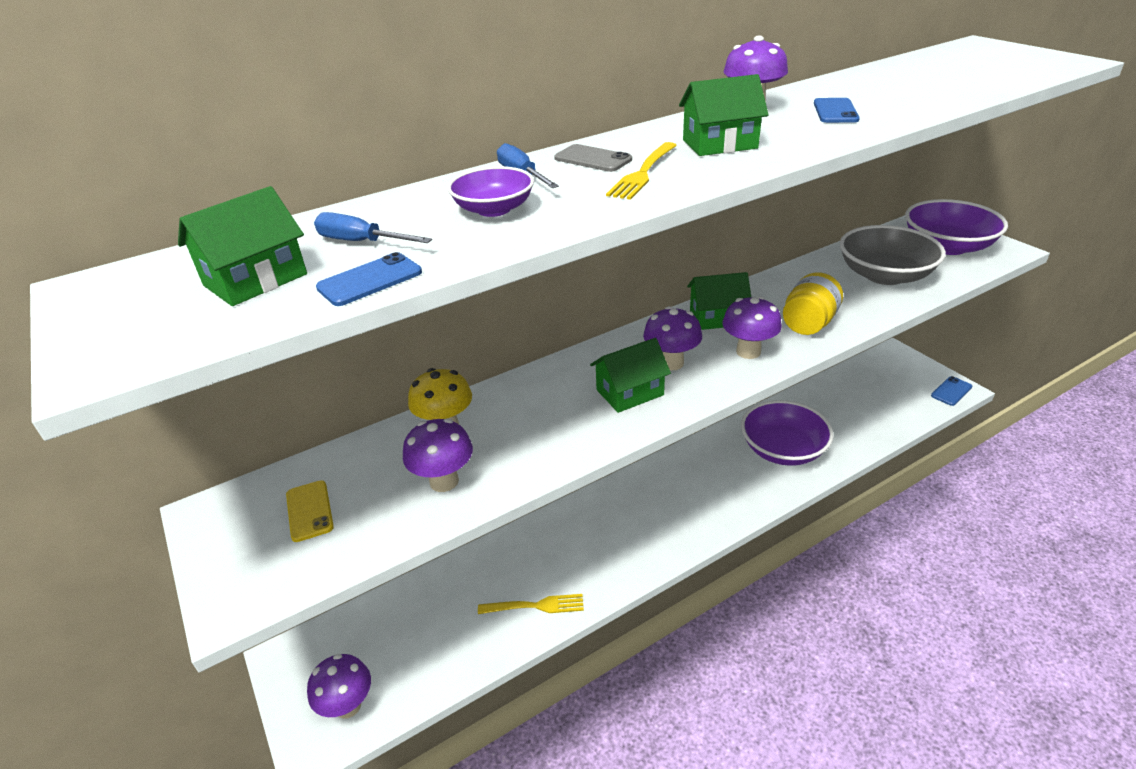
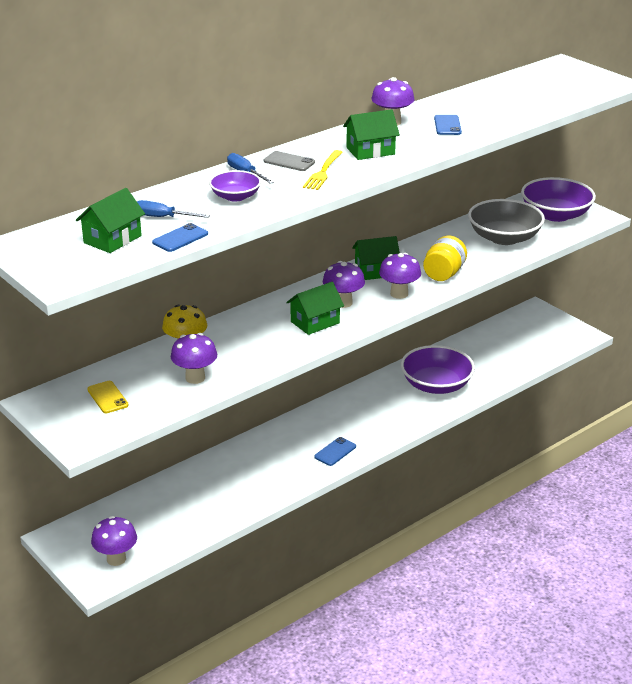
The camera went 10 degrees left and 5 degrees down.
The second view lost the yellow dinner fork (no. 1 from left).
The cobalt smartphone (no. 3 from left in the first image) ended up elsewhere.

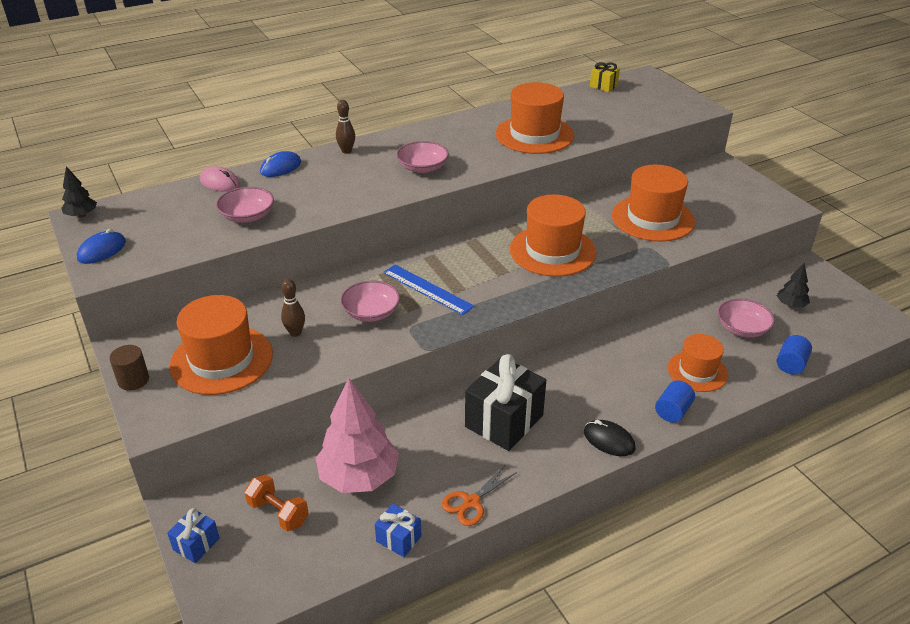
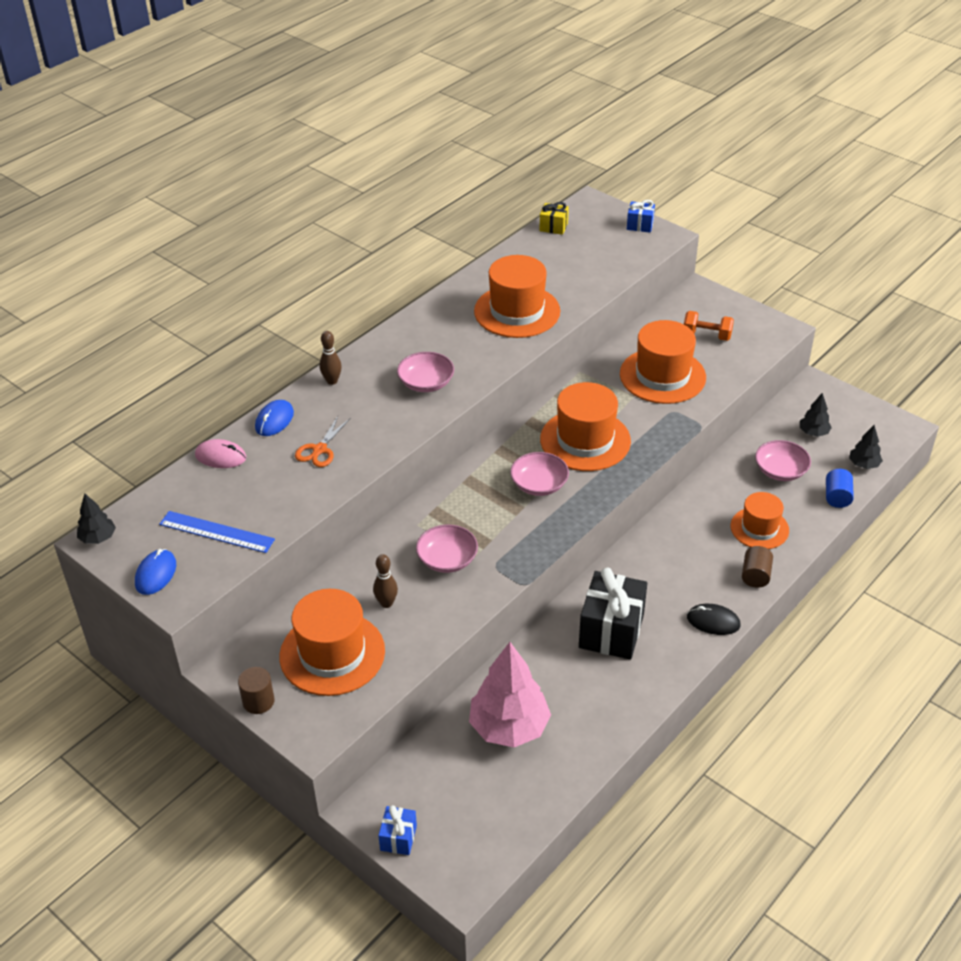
The camera went 20 degrees left and 5 degrees up.
The second view gained the black tree (no. 3 from left).
The pink serving bowl (no. 1 from left in the first image) ended up elsewhere.
The orange-coloured hand weight ended up elsewhere.
The cobalt wrapped gift (no. 2 from left) ended up elsewhere.
The cobalt ruler ended up elsewhere.
The orange-coloured pair of scissors ended up elsewhere.
What was the cobalt cylinder (no. 1 from left) turned into the russet cylinder (no. 2 from left).

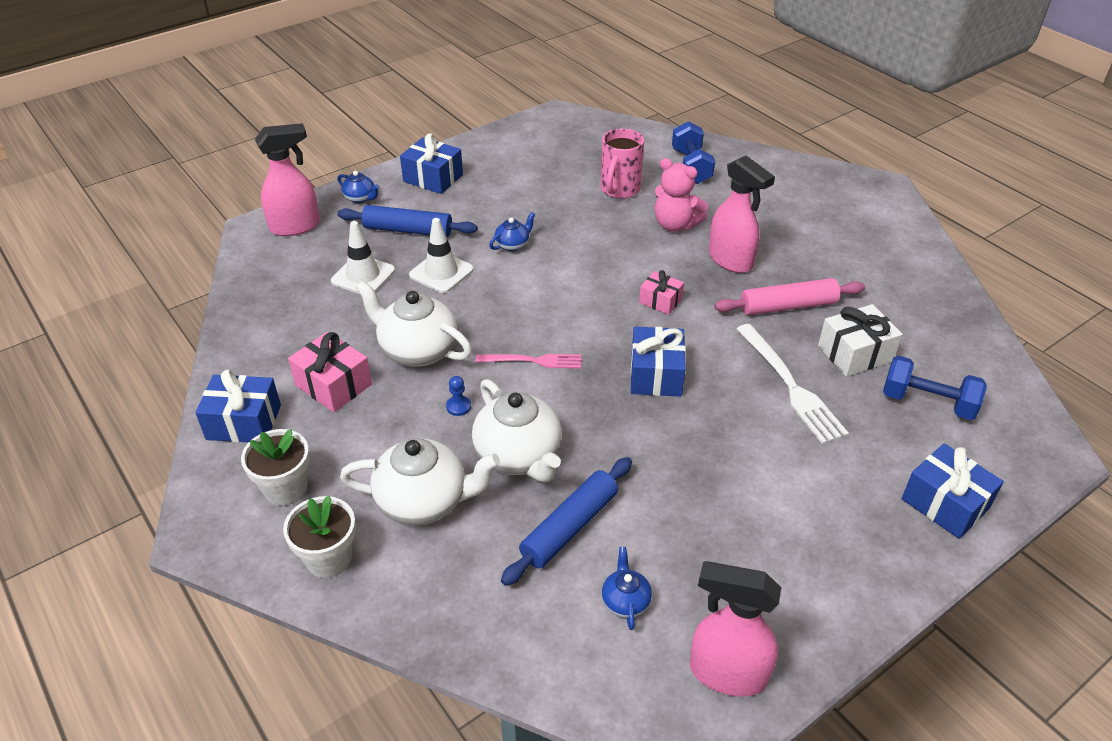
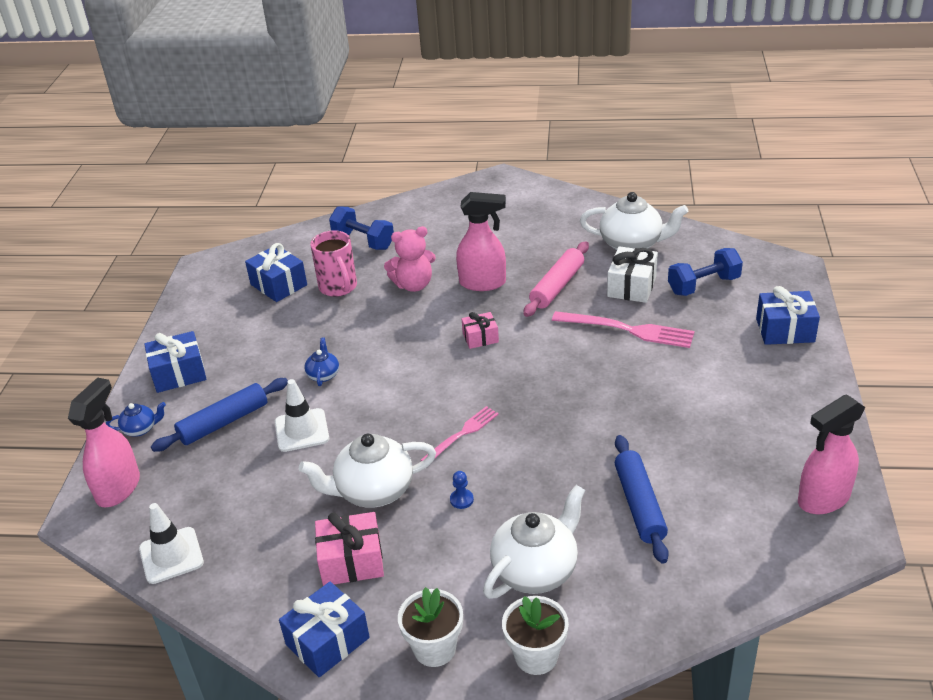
The camera went 45 degrees left and 5 degrees down.
The second view lost the cobalt tea pot (no. 3 from left).
The snow-white safety cone (no. 1 from left) ended up elsewhere.
The snow-white tea pot (no. 3 from left) ended up elsewhere.
The cobalt wrapped gift (no. 3 from left in the first image) ended up elsewhere.
What was the snow-white dinner fork turned into the pink dinner fork (no. 2 from left).

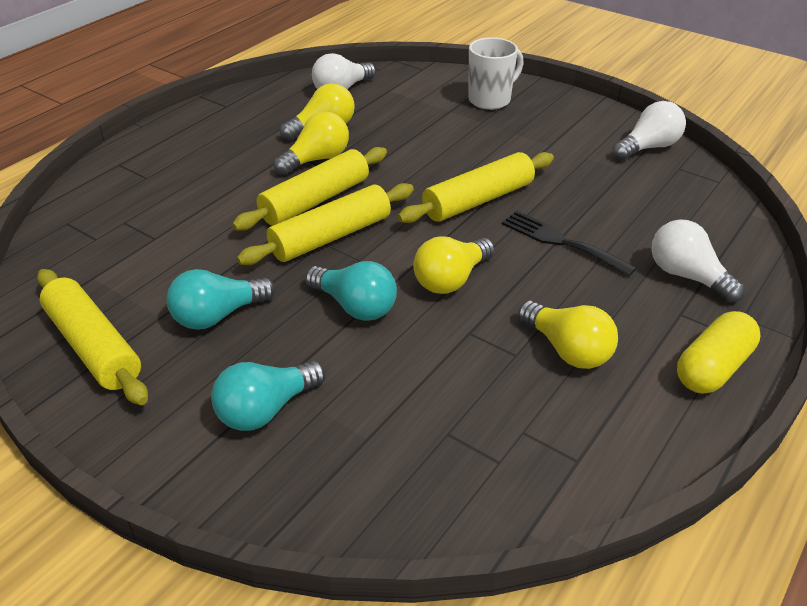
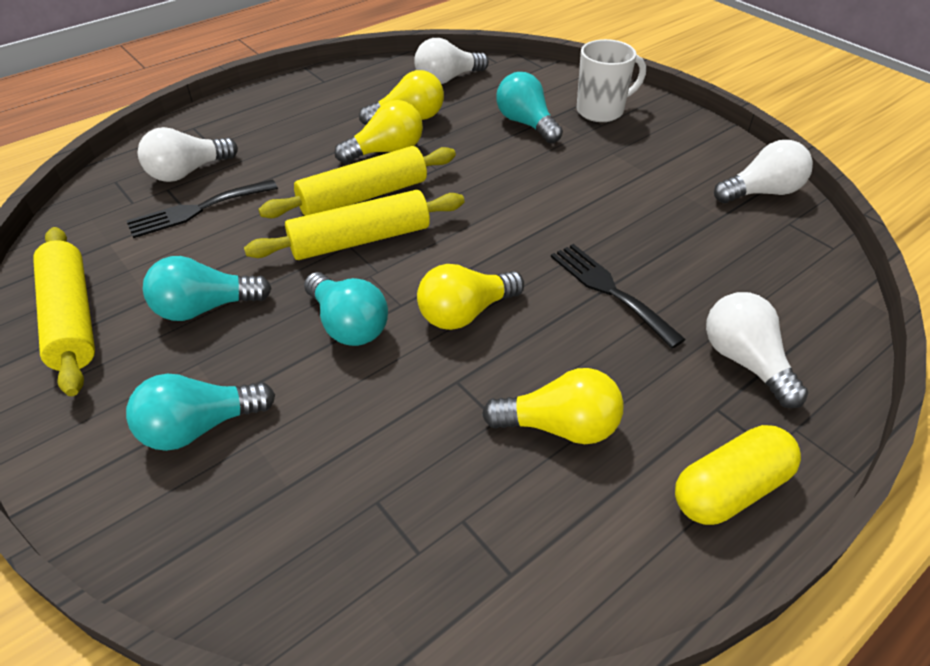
The camera went 15 degrees right and 5 degrees up.
The second view lost the yellow dough roller (no. 4 from left).
The second view gained the black dinner fork (no. 1 from left).
The second view gained the snow-white light bulb (no. 1 from left).
The second view gained the turquoise light bulb (no. 4 from left).
The yellow light bulb (no. 4 from left) ended up facing another way, 60 degrees counterclockwise from before.

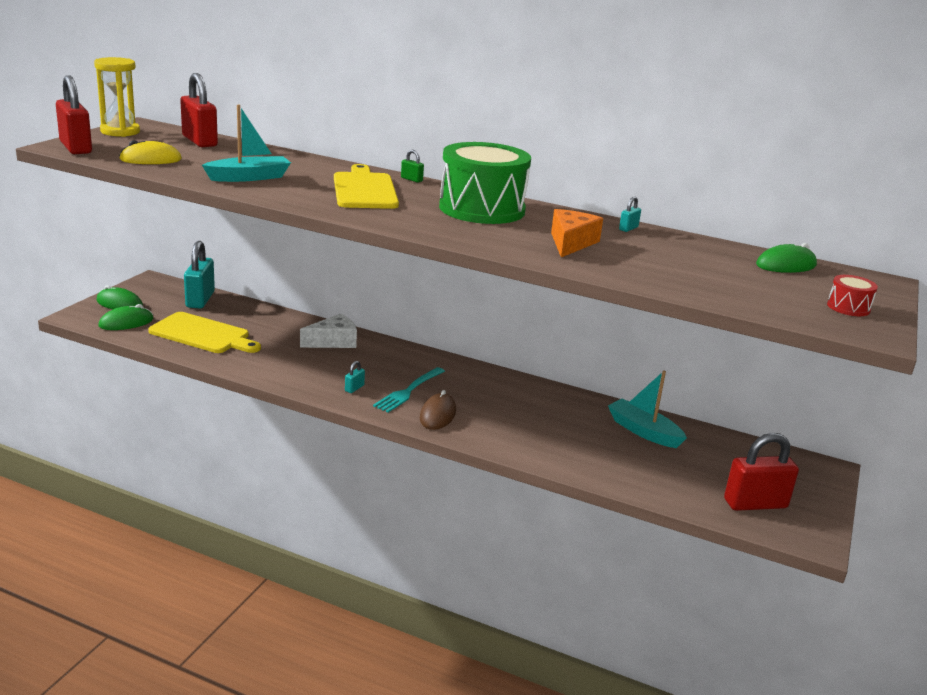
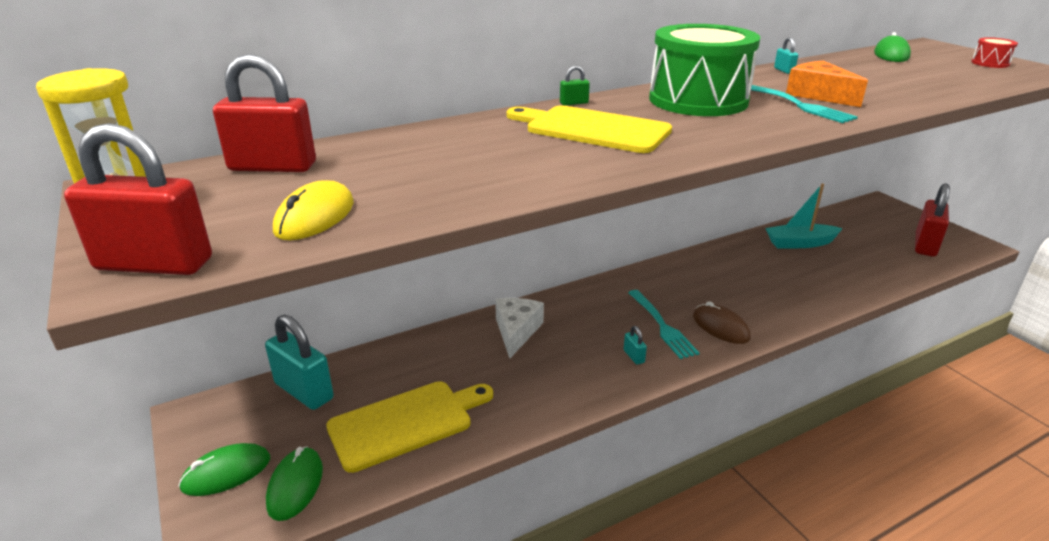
The camera went 50 degrees left and 5 degrees up.
The second view lost the turquoise boat (no. 1 from left).
The second view gained the turquoise dinner fork (no. 2 from left).

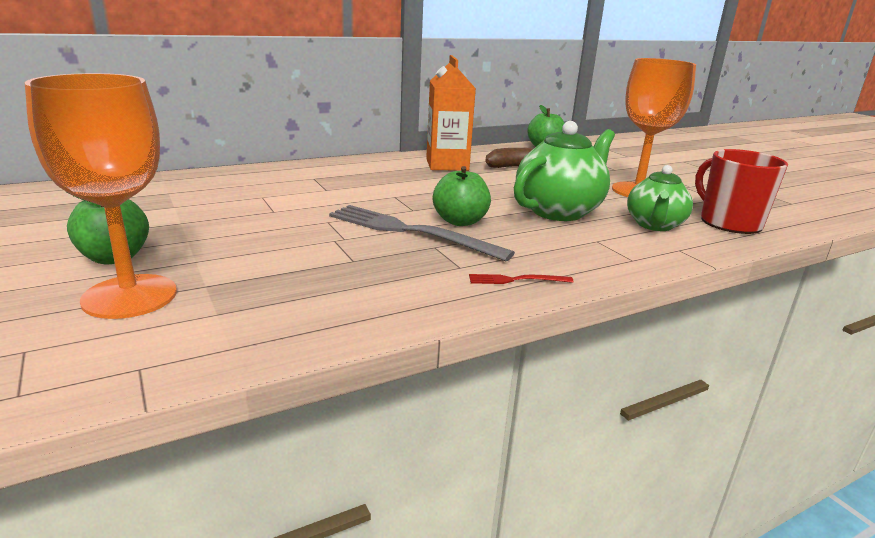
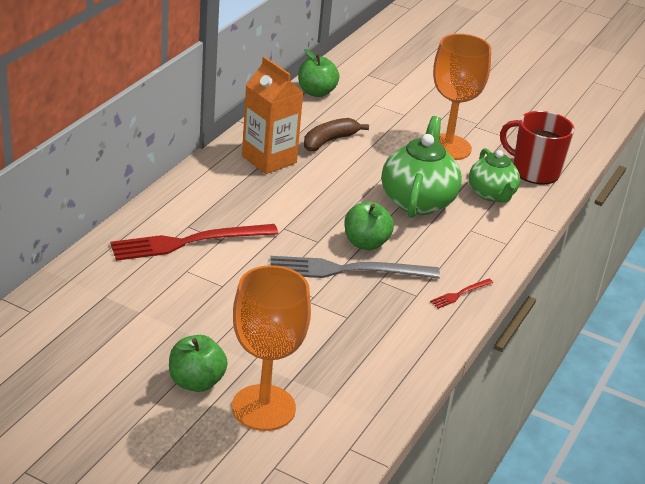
The camera went 35 degrees left and 10 degrees up.
The second view gained the scarlet dinner fork (no. 1 from left).

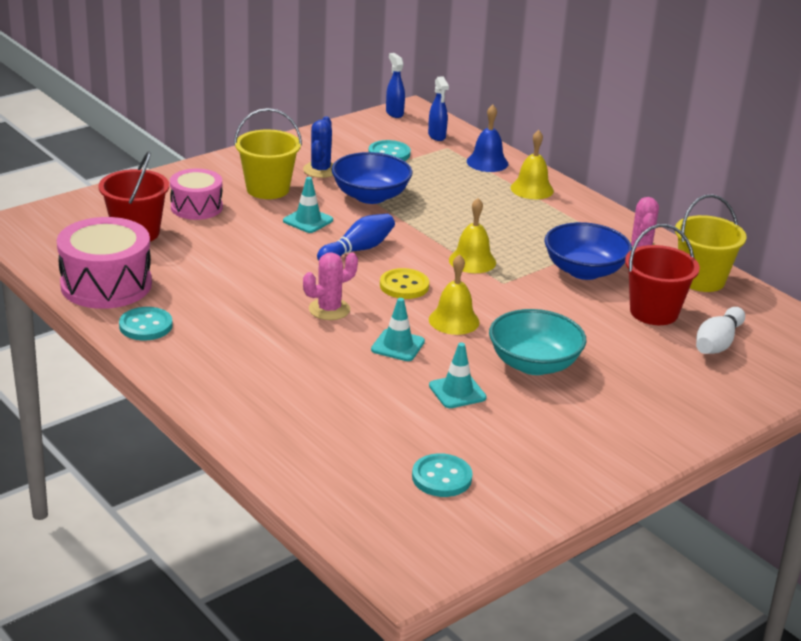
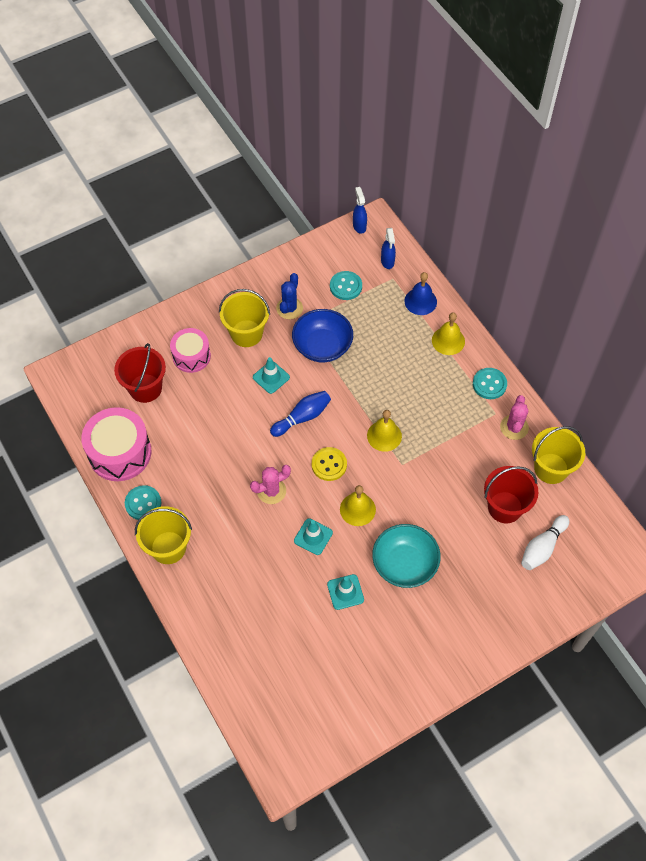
The camera went 10 degrees right and 30 degrees up.
The second view lost the cobalt serving bowl (no. 2 from left).
The second view gained the yellow sand bucket (no. 1 from left).
The turquoise sewing button (no. 3 from left) ended up elsewhere.

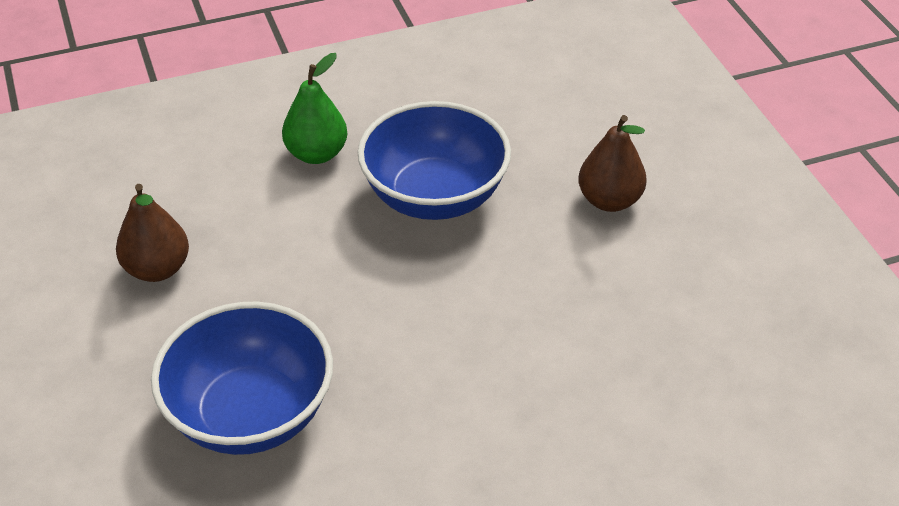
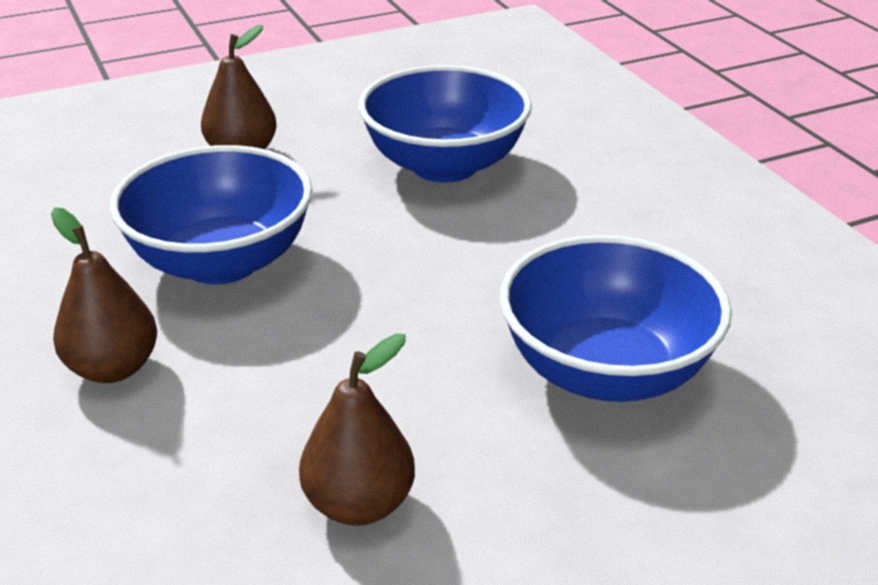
The camera went 95 degrees left and 10 degrees down.
The second view gained the cobalt serving bowl (no. 2 from left).
What was the emerald pear fruit turned into the russet pear fruit (no. 1 from left).

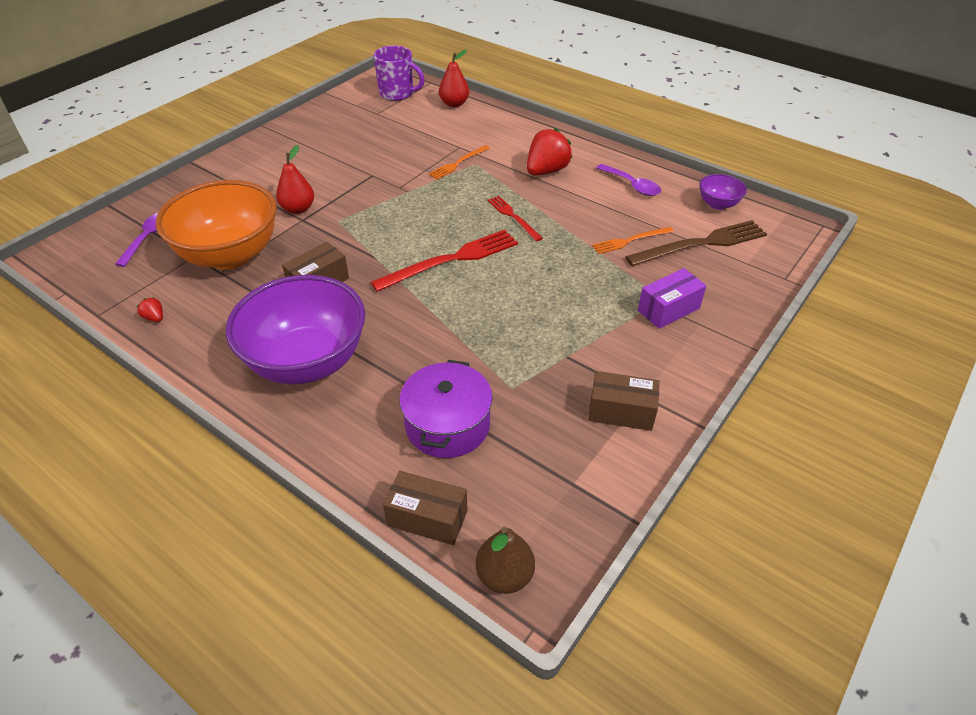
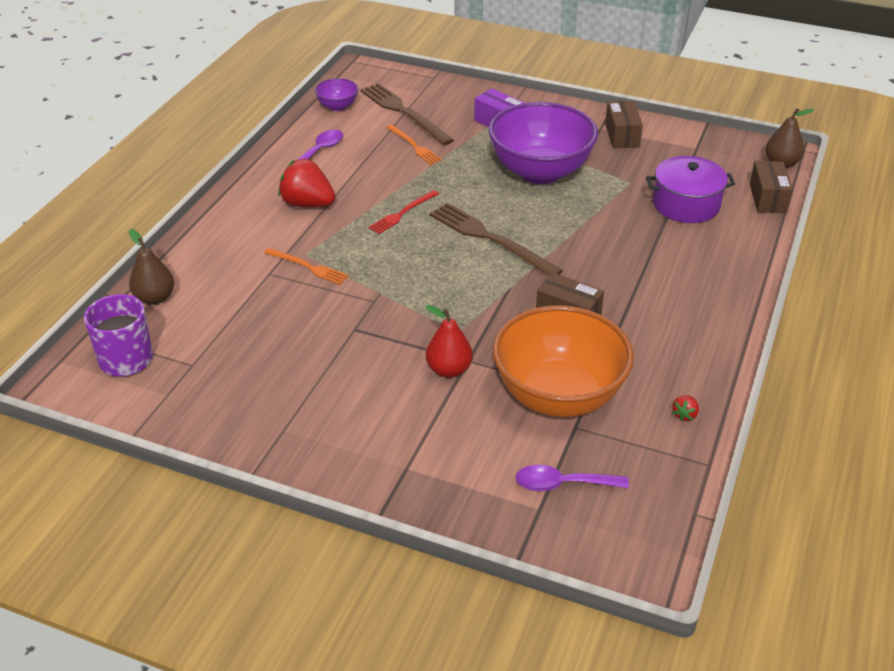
The camera went 105 degrees left and 5 degrees down.
The purple serving bowl (no. 1 from left in the first image) ended up elsewhere.
What was the scarlet dinner fork (no. 1 from left) turned into the russet dinner fork (no. 2 from left).
What was the scarlet pear fruit (no. 2 from left) turned into the russet pear fruit (no. 1 from left).

